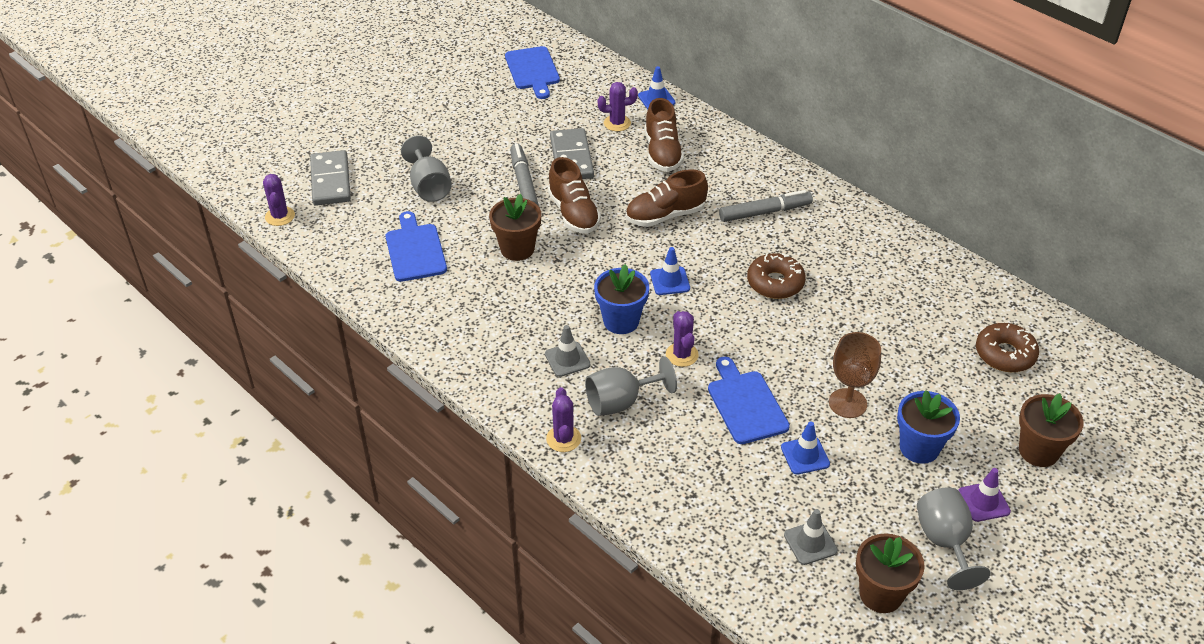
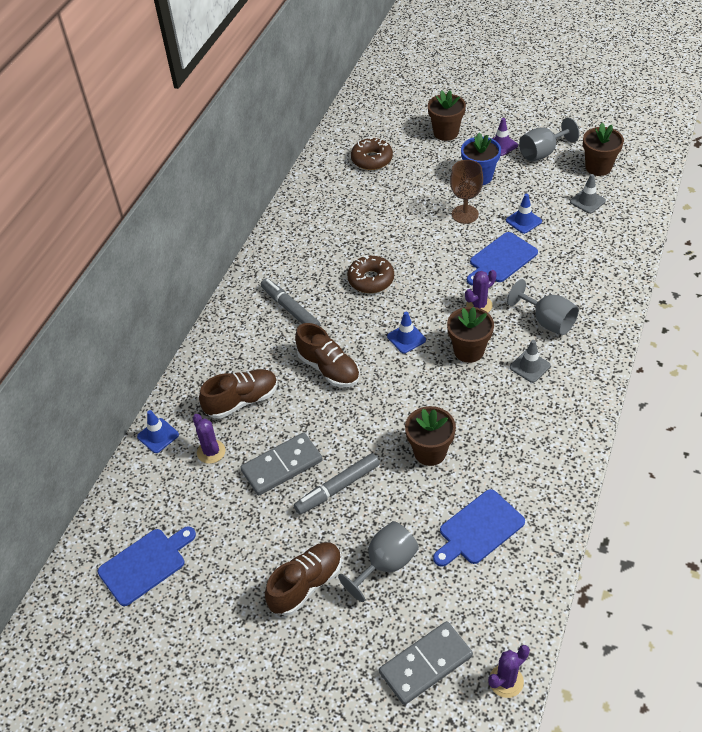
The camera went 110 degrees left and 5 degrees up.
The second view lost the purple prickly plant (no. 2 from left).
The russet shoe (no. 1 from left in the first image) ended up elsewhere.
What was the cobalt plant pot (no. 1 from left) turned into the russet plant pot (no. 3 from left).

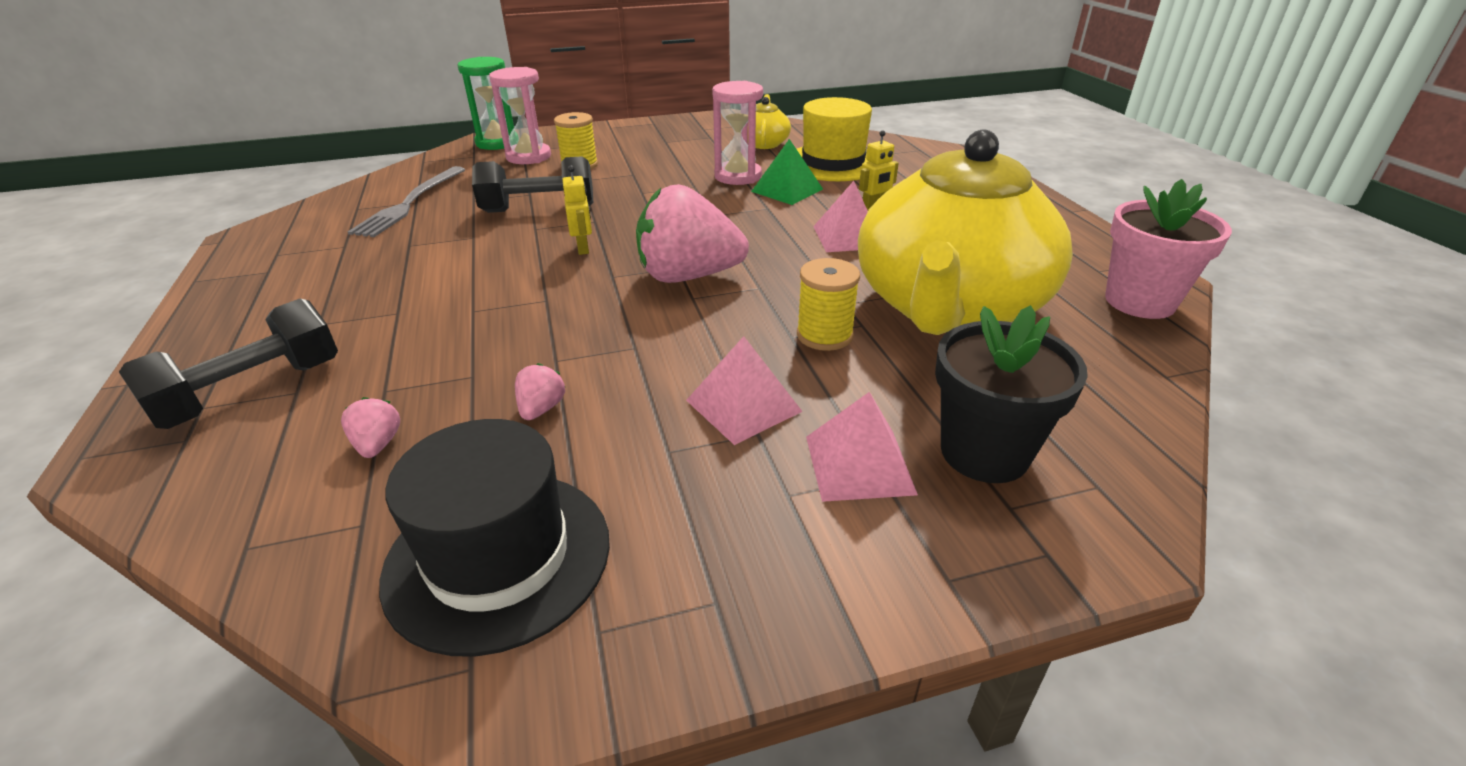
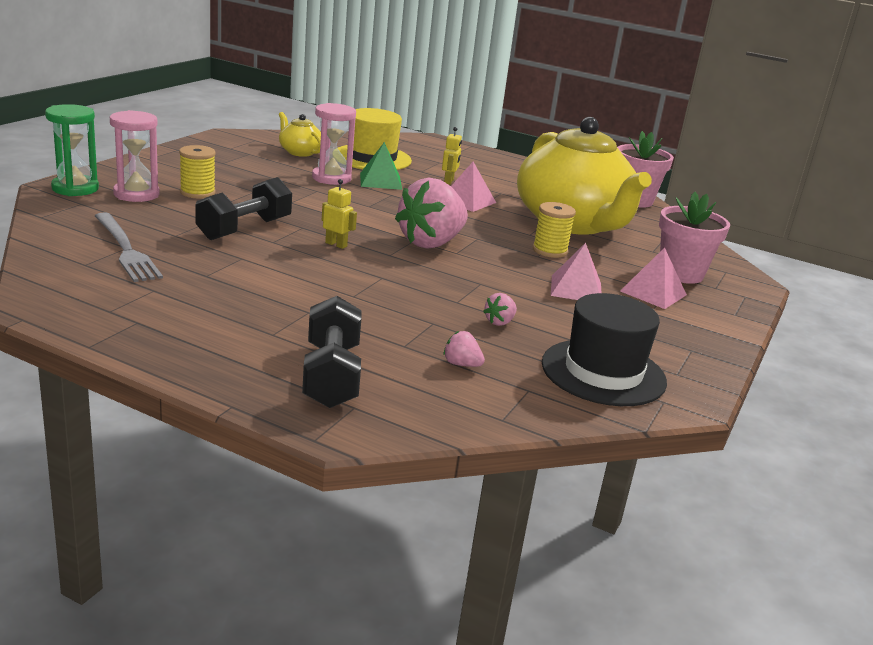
The camera went 50 degrees left and 10 degrees down.
What was the black plant pot turned into the pink plant pot (no. 2 from left).
The pink berry (no. 2 from left in the first image) ended up facing another way, 105 degrees counterclockwise from before.

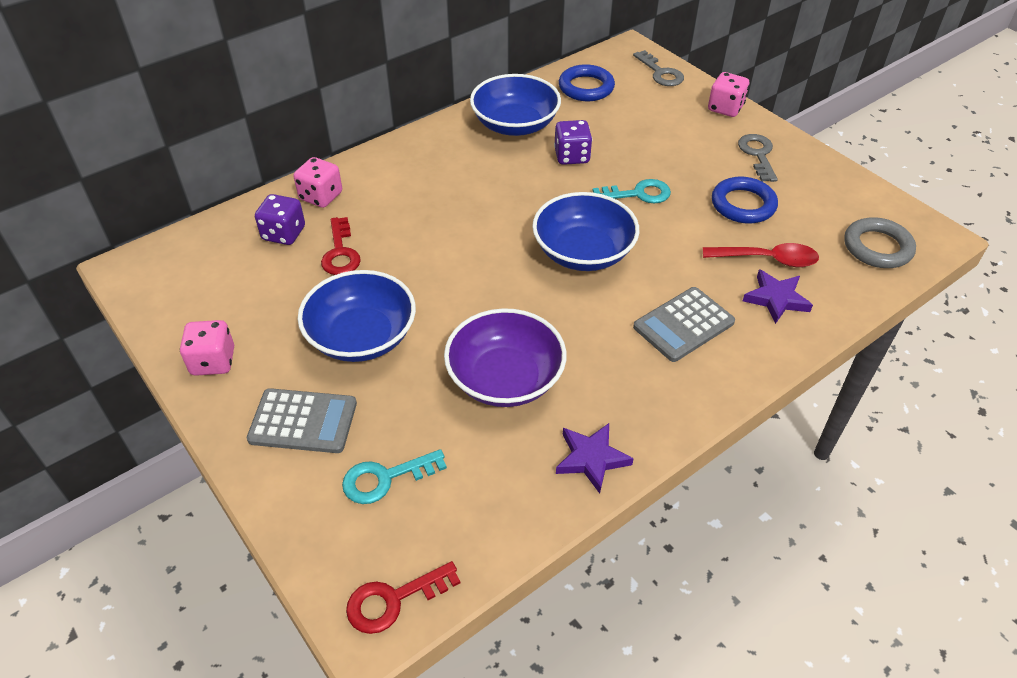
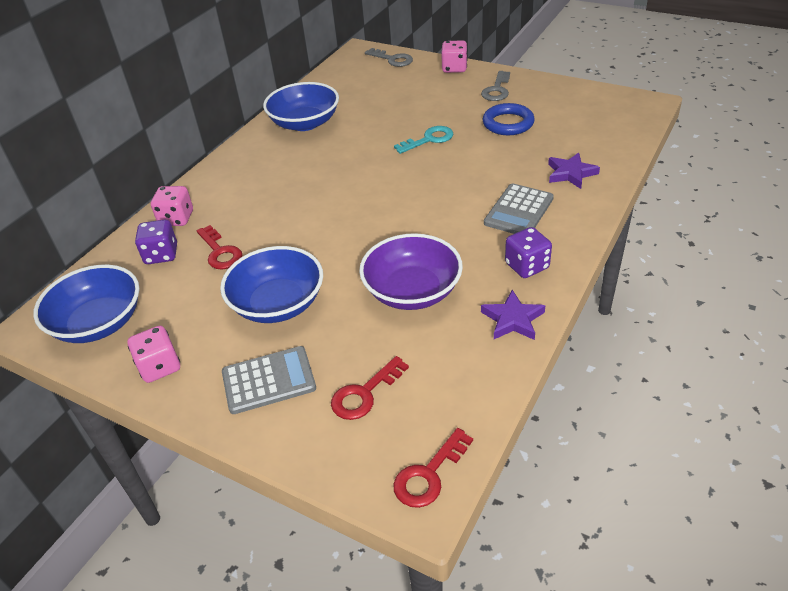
The camera went 20 degrees left and 5 degrees down.
The second view lost the cobalt ring (no. 1 from left).
The second view lost the scarlet tablespoon.
The second view lost the ash-grey ring.
The cobalt serving bowl (no. 3 from left in the first image) ended up elsewhere.
The purple die (no. 2 from left) ended up elsewhere.
What was the turquoise latchkey (no. 1 from left) turned into the scarlet latchkey (no. 2 from left).
The ash-grey latchkey (no. 2 from left) ended up facing another way, 135 degrees counterclockwise from before.

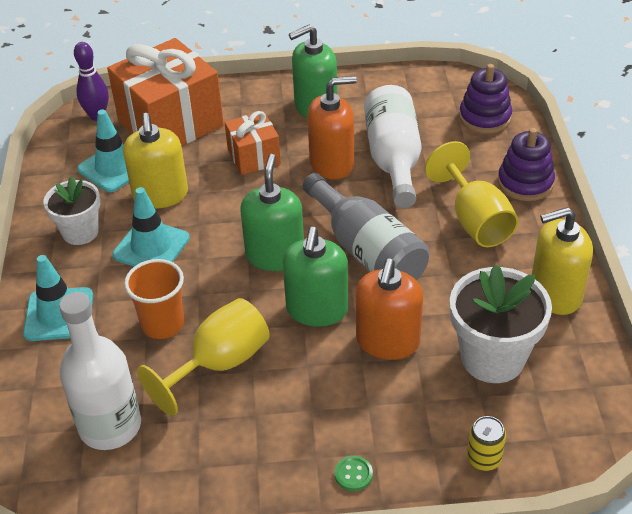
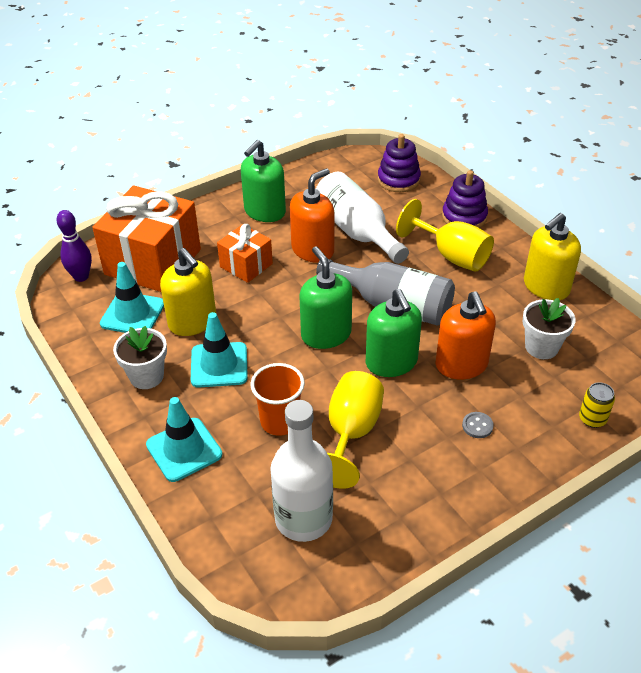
The camera went 30 degrees left and 0 degrees up.
The second view lost the emerald sewing button.
The second view gained the ash-grey sewing button.
The size of the snow-white plant pot (no. 2 from left) changed by a factor of 0.64.

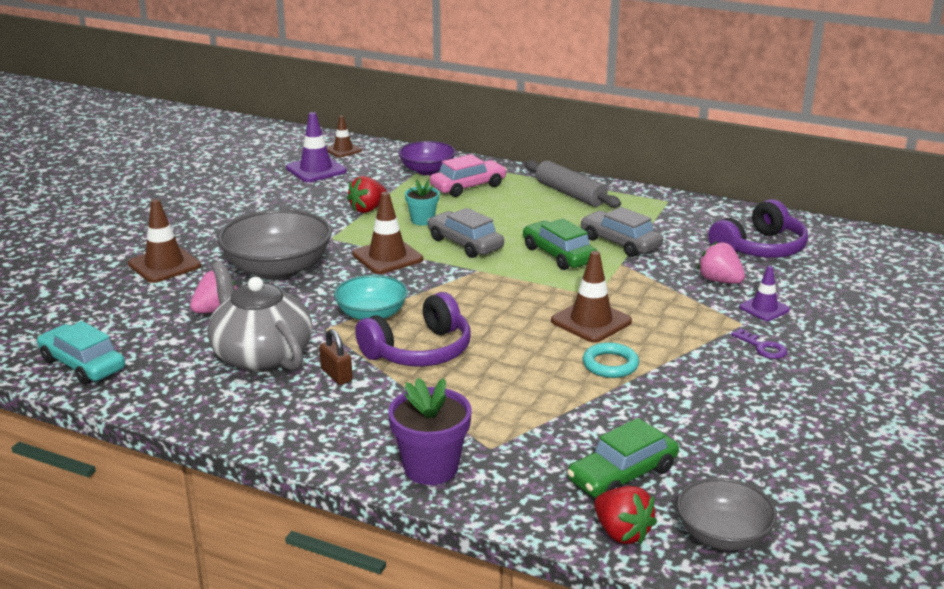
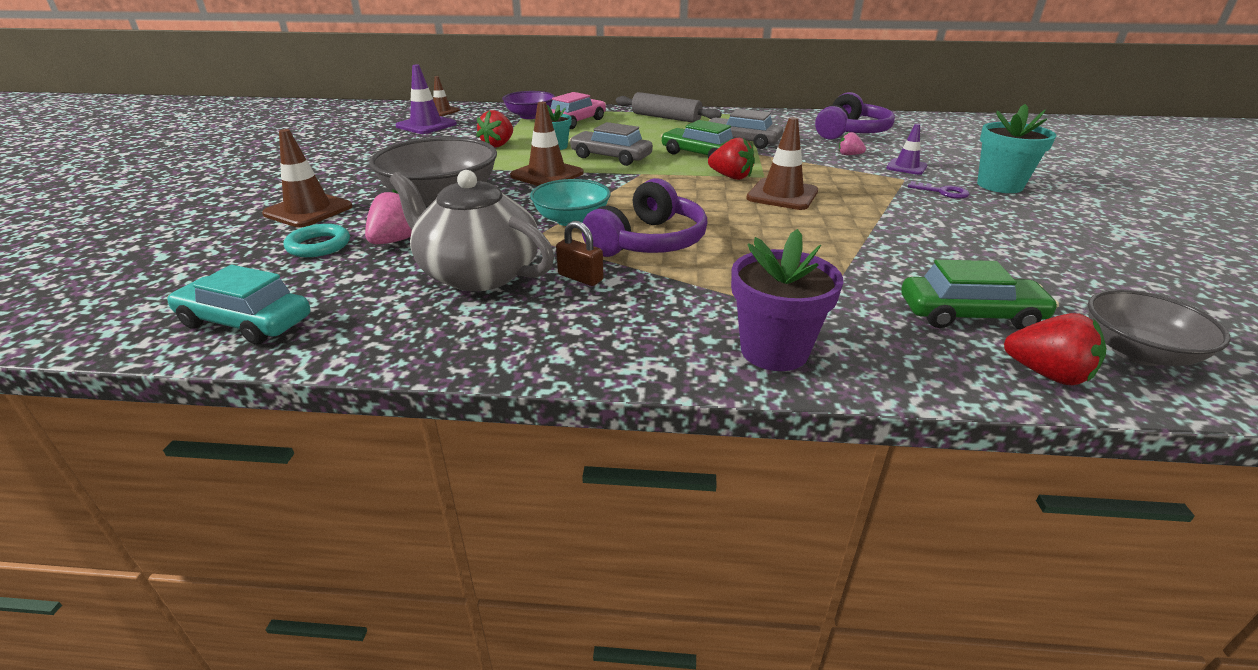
The camera went 20 degrees left and 5 degrees up.
The second view gained the scarlet berry (no. 2 from left).
The second view gained the turquoise plant pot (no. 2 from left).
The turquoise ring ended up elsewhere.
The emerald car (no. 2 from left) ended up facing another way, 120 degrees counterclockwise from before.
The size of the pink berry (no. 2 from left) changed by a factor of 0.61.

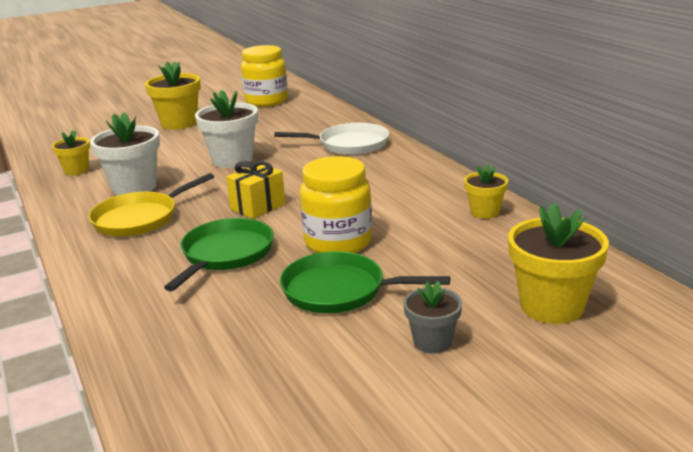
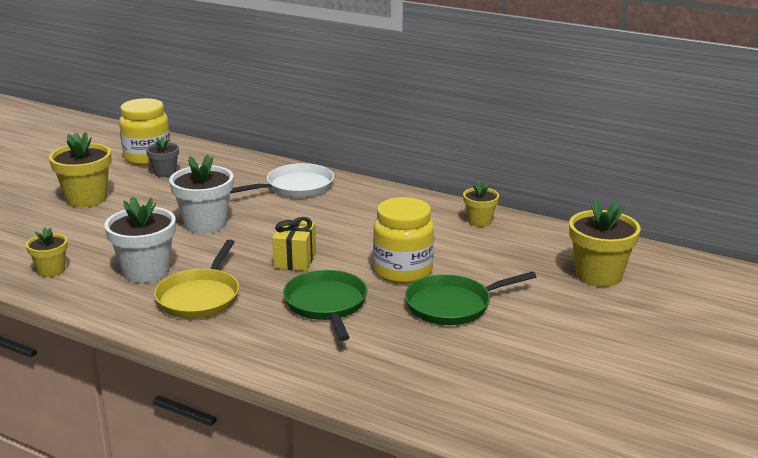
The camera went 35 degrees left and 0 degrees up.
The ash-grey plant pot ended up elsewhere.

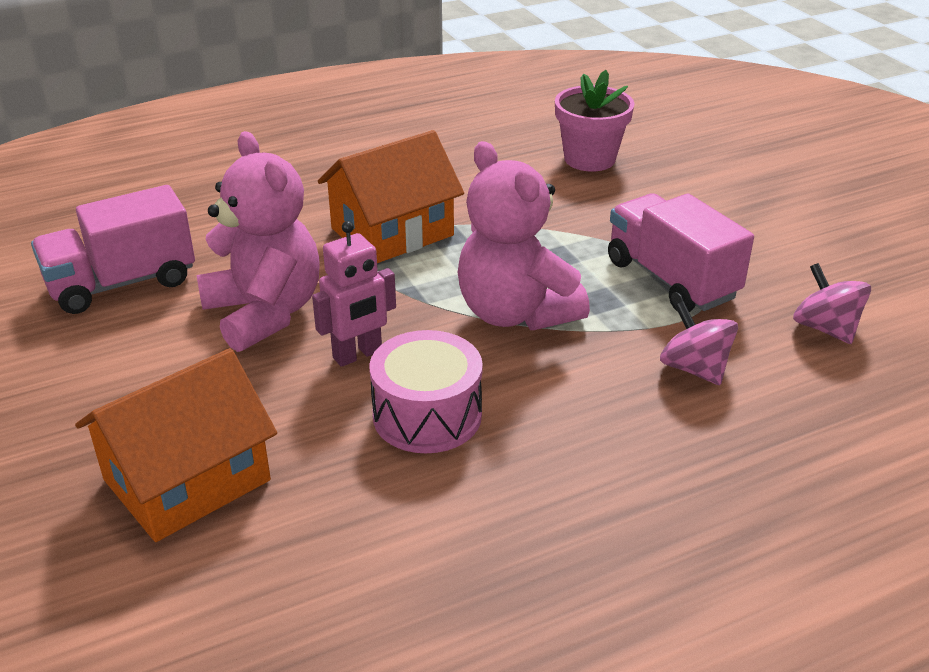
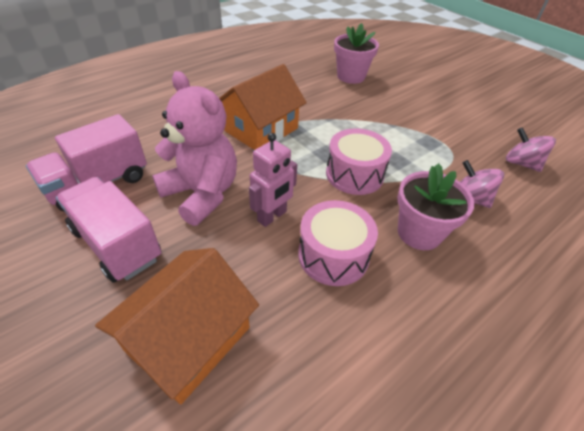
The camera went 15 degrees left and 10 degrees up.
The second view gained the pink plant pot (no. 2 from left).
The pink truck (no. 2 from left) ended up elsewhere.
Where the pink teddy (no. 2 from left) stood, the pink toy drum (no. 2 from left) came to stand.

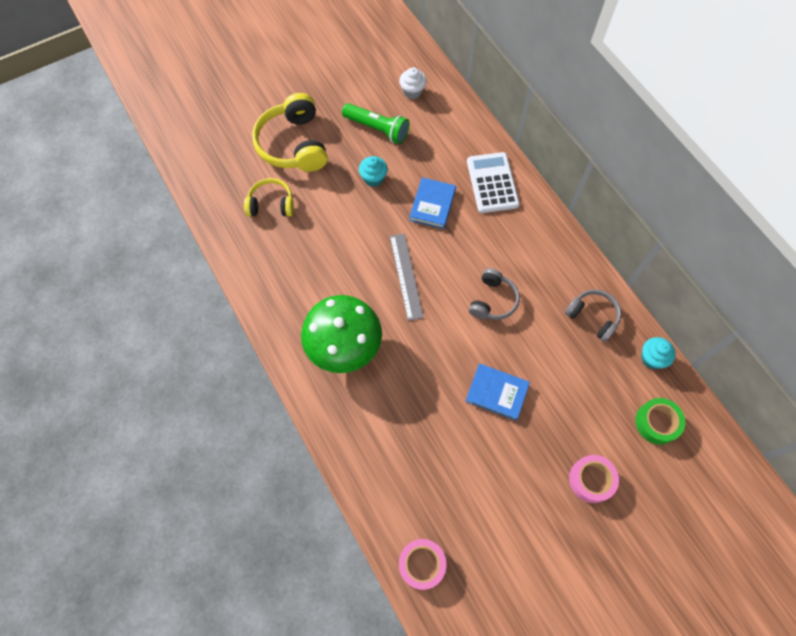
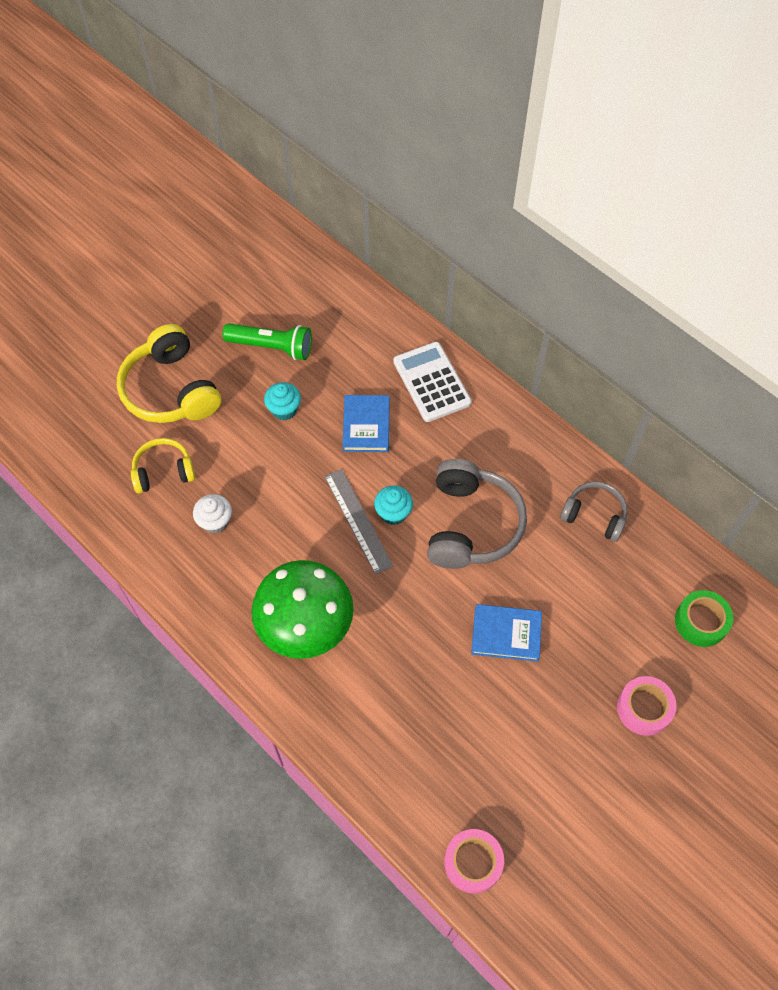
The camera went 15 degrees left and 5 degrees down.
The snow-white muffin ended up elsewhere.
The turquoise muffin (no. 2 from left) ended up elsewhere.
The size of the ash-grey headset (no. 1 from left) changed by a factor of 1.70.

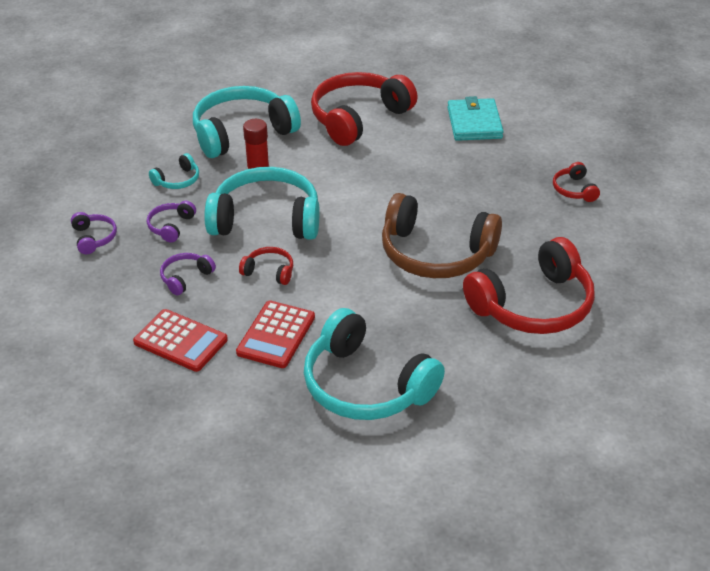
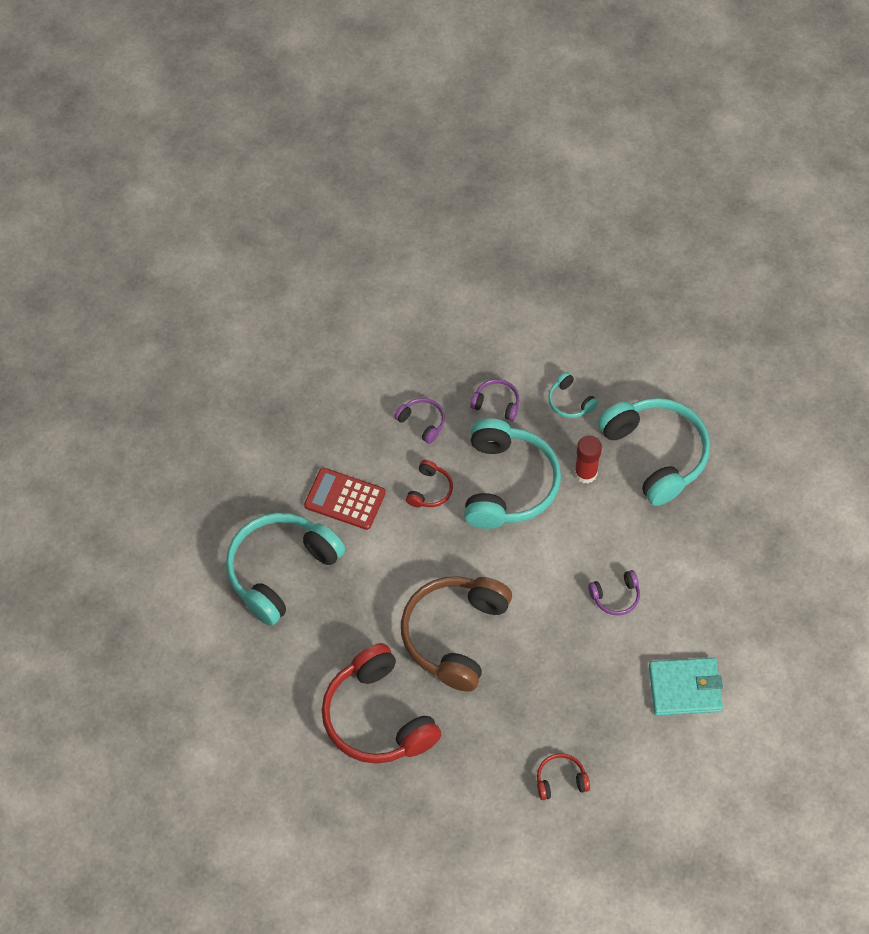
The camera went 90 degrees right and 20 degrees up.
The second view lost the scarlet pocket calculator (no. 1 from left).
The second view lost the scarlet headset (no. 2 from left).
The purple headset (no. 1 from left in the first image) ended up elsewhere.

